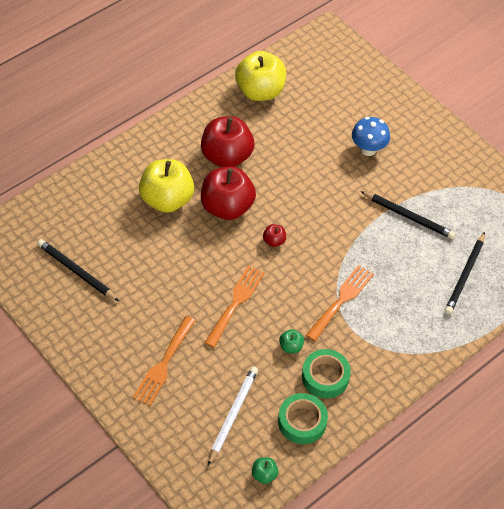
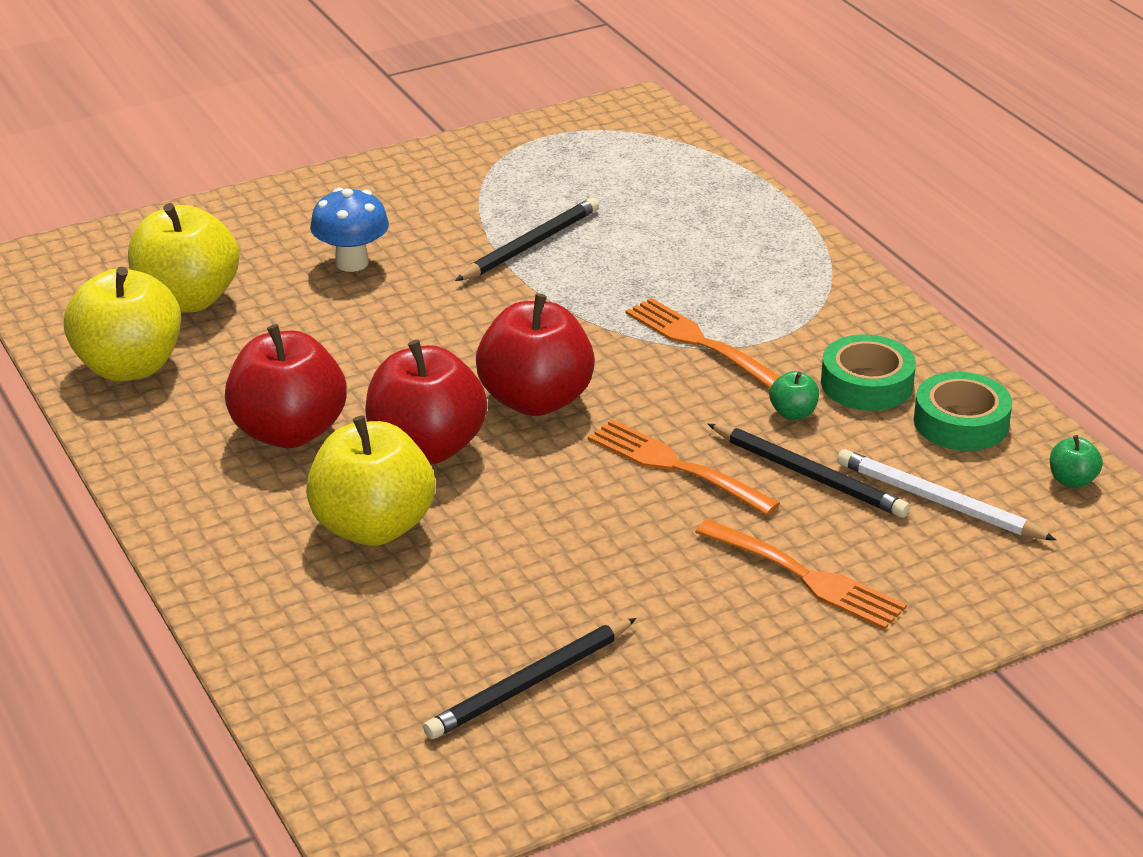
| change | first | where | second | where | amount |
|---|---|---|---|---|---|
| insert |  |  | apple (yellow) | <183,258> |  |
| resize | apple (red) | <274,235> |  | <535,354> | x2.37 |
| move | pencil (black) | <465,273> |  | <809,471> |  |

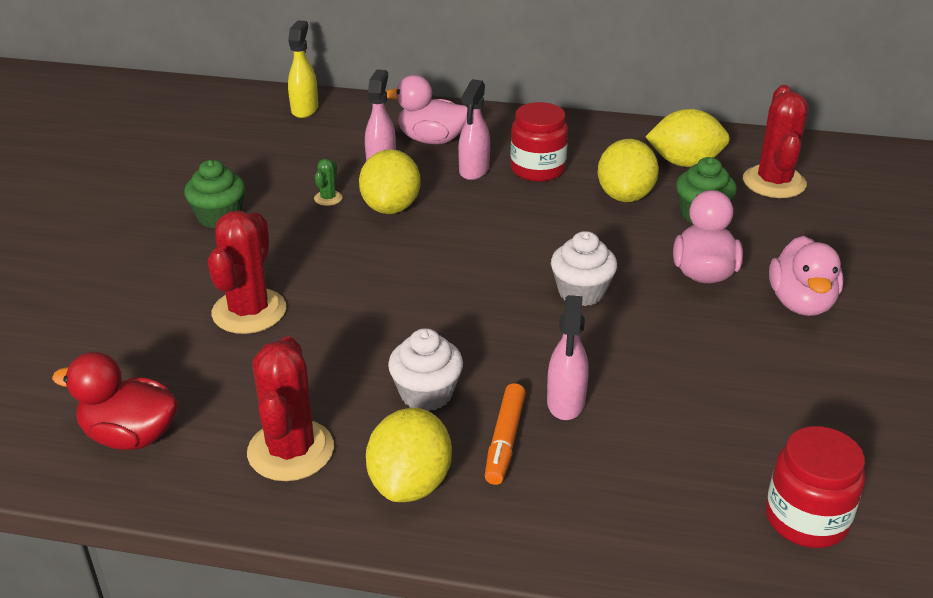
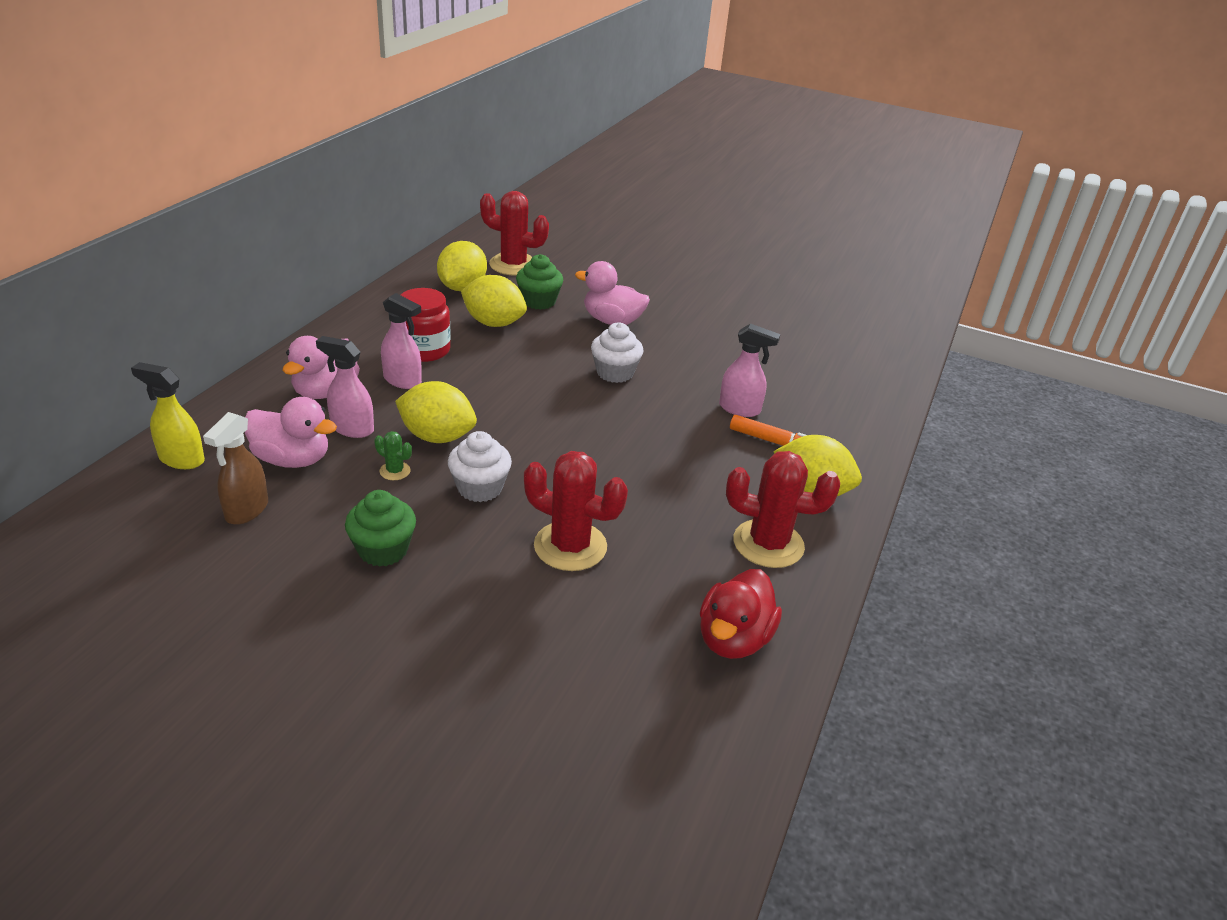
| change | first | where | second | where | amount |
|---|---|---|---|---|---|
| insert |  |  | spray bottle (brown) | <235,468> |  |
| move | duck (pink) | <806,276> |  | <291,432> |  |
| move | cupcake (white) | <425,369> |  | <480,466> |  |
| delete | jar (red) | <815,487> |  |  |  |

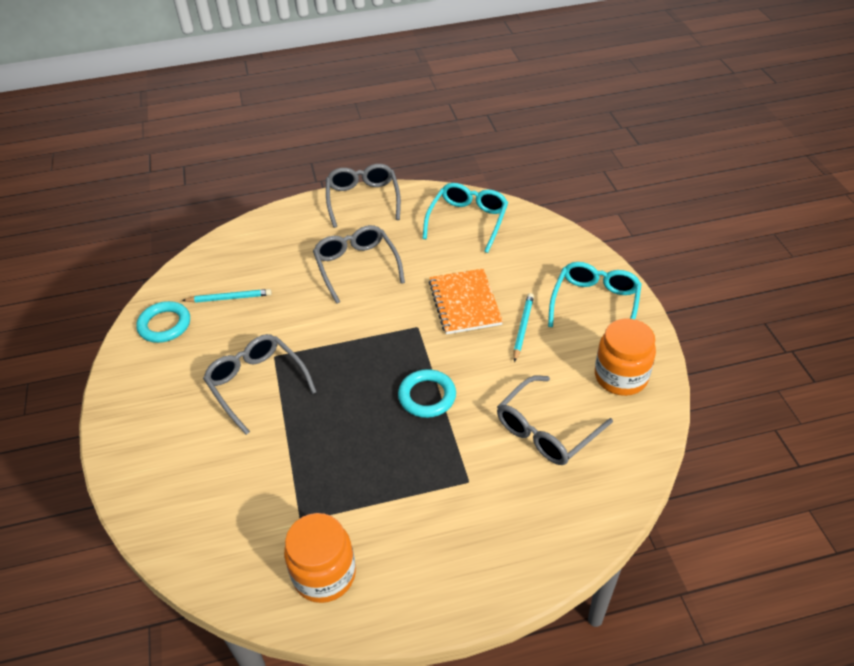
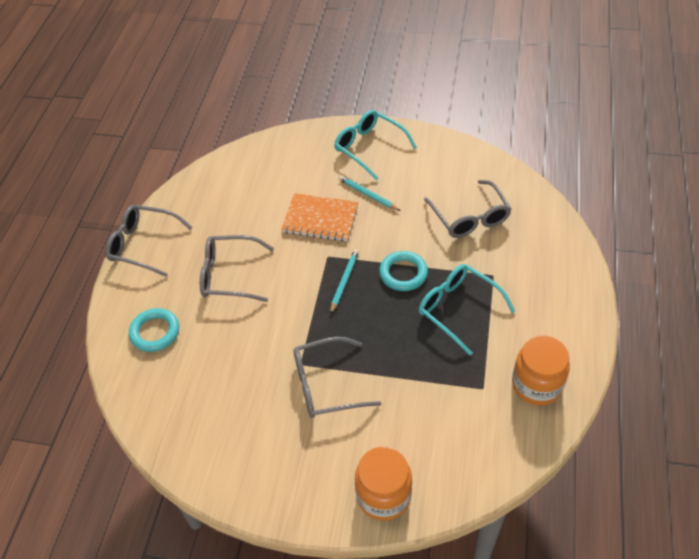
| change | first | where | second | where | amount |
|---|---|---|---|---|---|
| move | ring (turquoise) | <163,322> |  | <154,330> |  |
| move | pencil (turquoise) | <227,296> |  | <344,282> |  |
| move | jar (orange) | <625,357> |  | <383,484> |  |
| move | glasses (turquoise) | <465,218> |  | <467,309> |  |

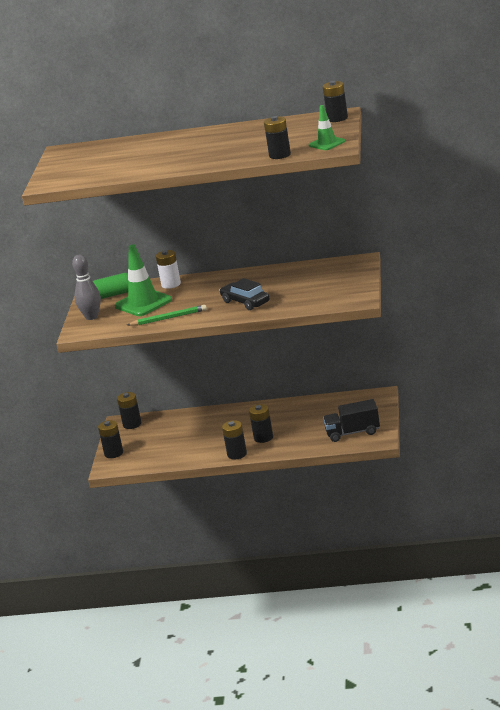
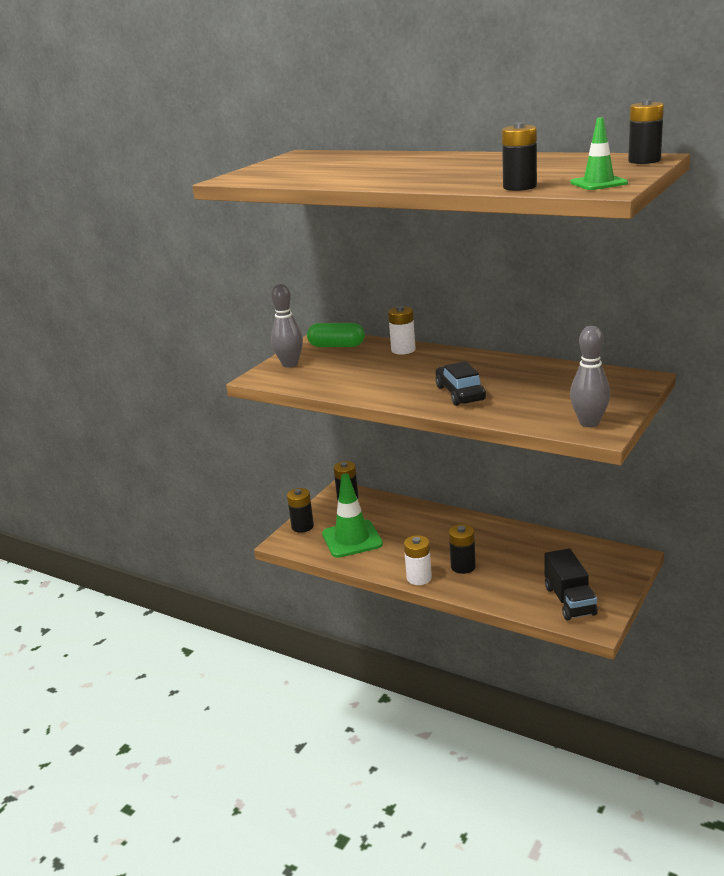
| change | first | where | second | where | amount |
|---|---|---|---|---|---|
| move | traffic cone (green) | <143,280> |  | <352,516> |  |
| recolor | battery (black) | <234,439> | battery (white) | <418,560> |  |
| rotate | truck (black) | <351,420> |  | <571,584> | 120 degrees counterclockwise |
| insert |  |  | bowling pin (grey) | <590,376> |  |
| delete | pencil (green) | <167,315> |  |  |  |

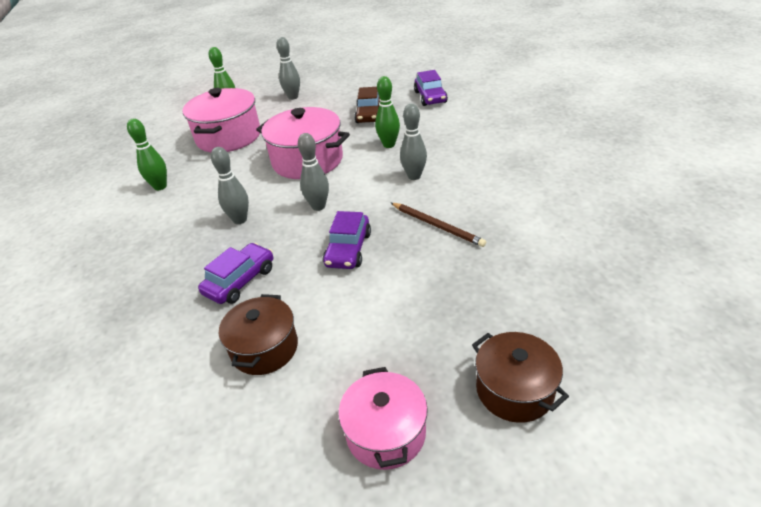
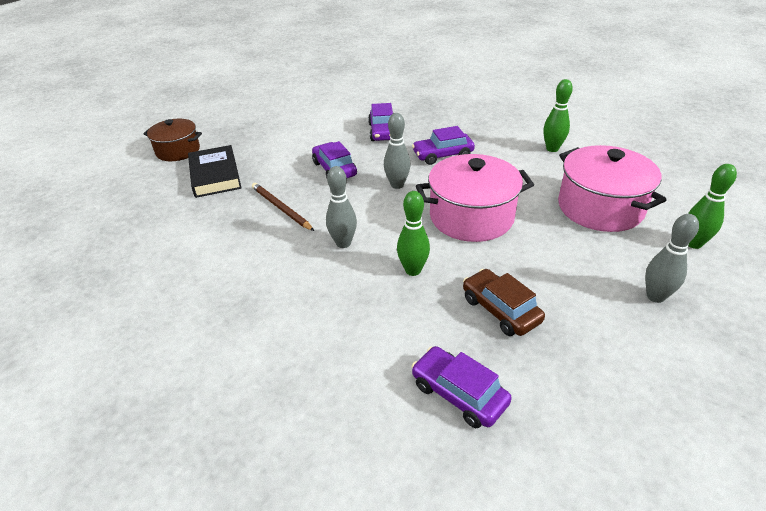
| change | first | where | second | where | amount |
|---|---|---|---|---|---|
| insert |  |  | book (black) | <214,171> |  |
| rotate | pencil (brown) | <438,225> |  | <283,207> | 45 degrees clockwise |
| replace | bowling pin (grey) | <230,185> | car (purple) | <443,145> |  |
| delete | pot (brown) | <258,334> |  |  |  |
| delete | pot (pink) | <383,418> |  |  |  |

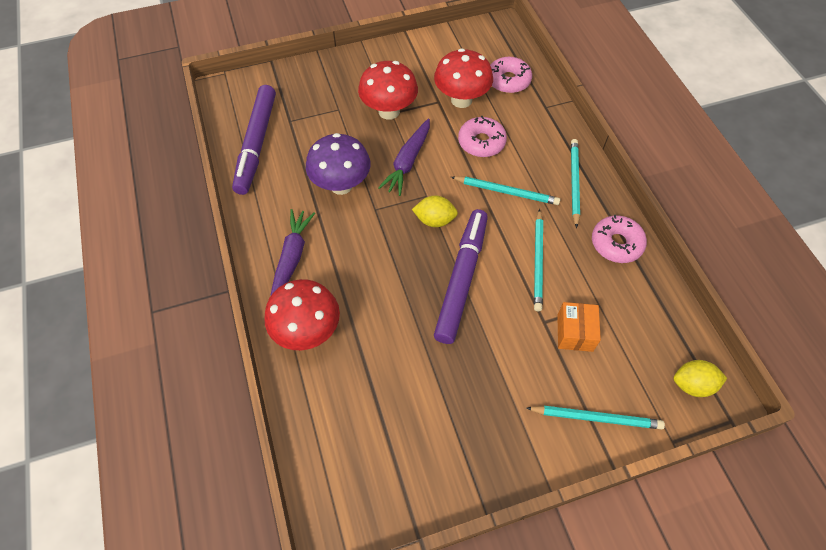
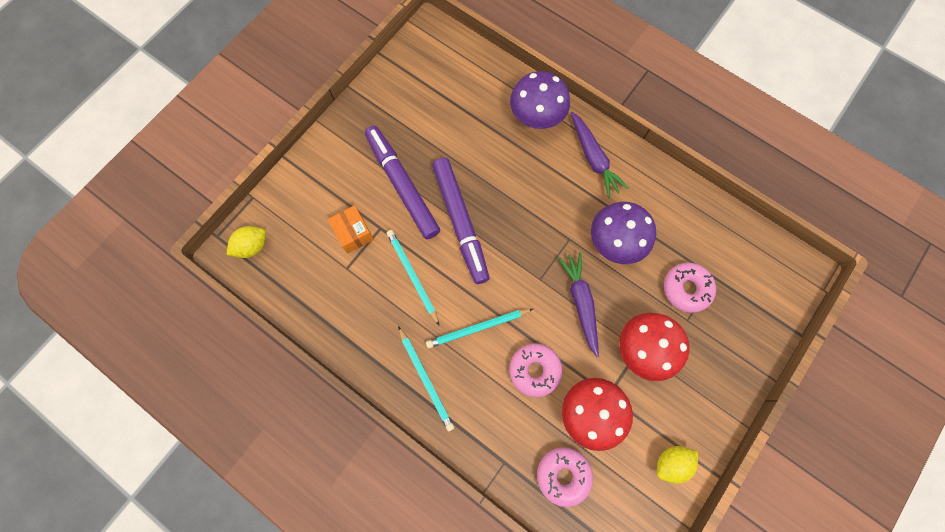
| change | first | where | second | where | amount |
|---|---|---|---|---|---|
| move | marker (purple) | <254,140> |  | <402,182> |  |
| recolor | mushroom (red) | <302,314> | mushroom (purple) | <540,100> |  |
| move | lemon (yellow) | <435,211> |  | <677,465> |  |
| move | donut (pink) | <619,239> |  | <690,288> |  |
| delete | pencil (turquoise) | <595,417> |  |  |  |

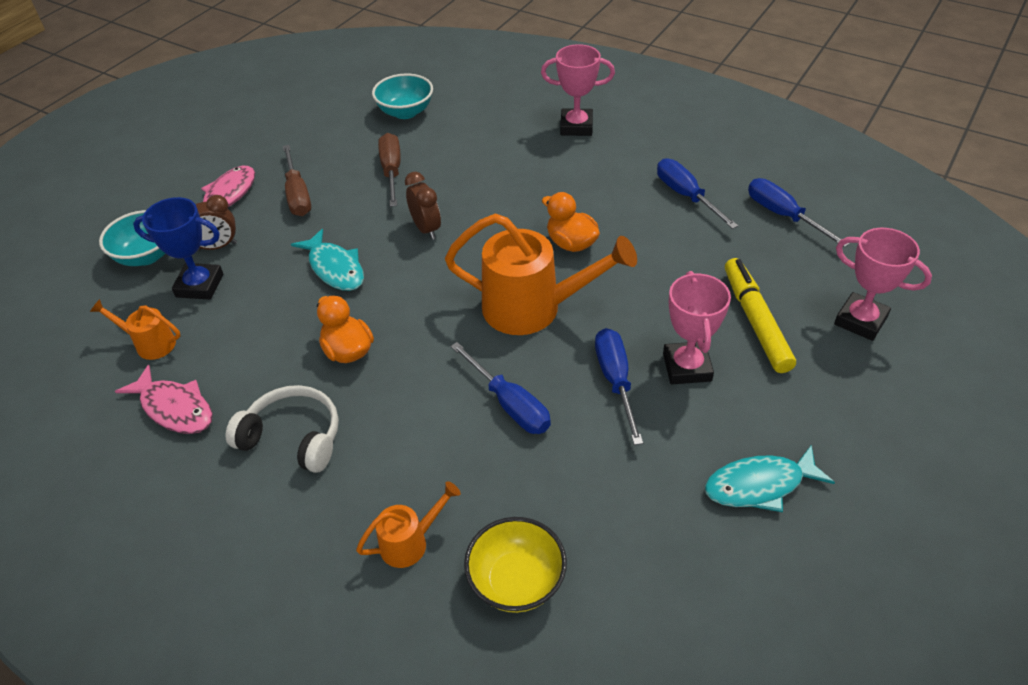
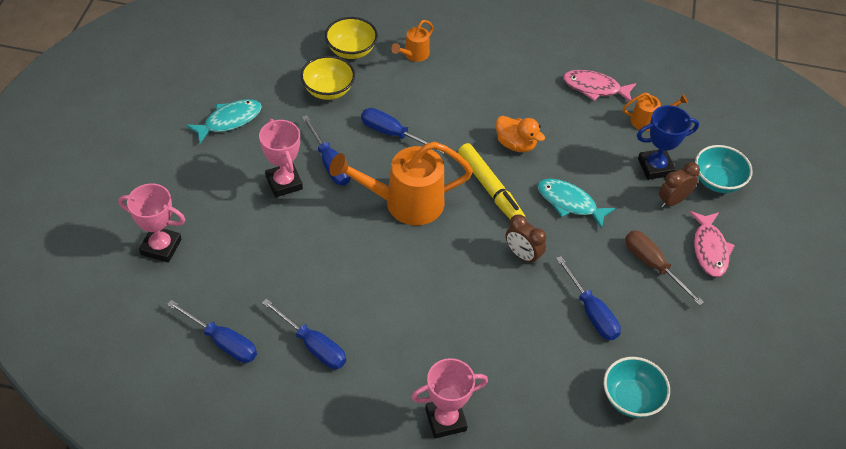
| change | first | where | second | where | amount |
|---|---|---|---|---|---|
| insert |  |  | bowl (yellow) | <327,77> |  |
| move | marker (yellow) | <760,315> |  | <491,181> |  |
| recolor | screwdriver (brown) | <389,170> | screwdriver (blue) | <588,298> |  |
| delete | headphones (white) | <282,429> |  |  |  |
| delete | duck (orange) | <571,222> |  |  |  |

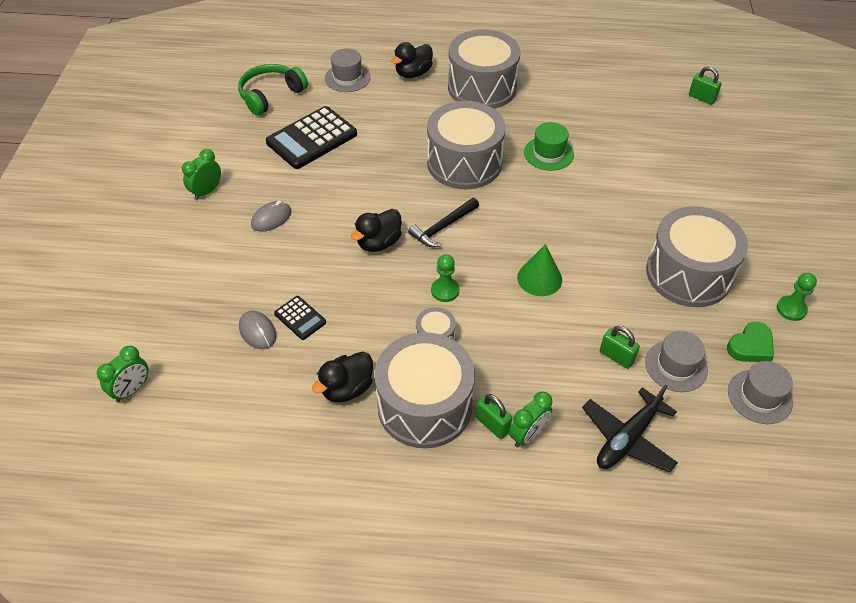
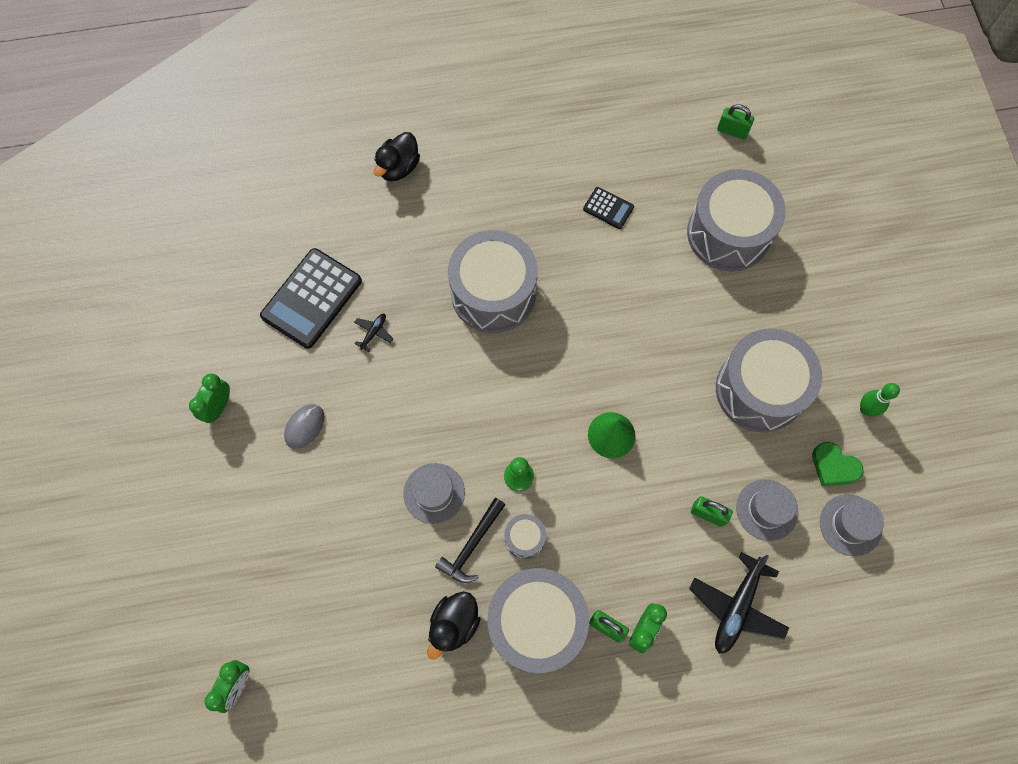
| change | first | where | second | where | amount |
|---|---|---|---|---|---|
| insert |  |  | plane (black) | <373,333> |  |
| move | hat (grey) | <348,70> |  | <434,493> |  |
| move | hammer (black) | <443,222> |  | <470,540> |  |
| move | calculator (black) | <300,318> |  | <608,208> |  |
| move | drum (grey) | <484,69> |  | <736,220> |  |
| rotate | heart (green) | <750,342> |  | <837,464> | 90 degrees clockwise |
| replace | pawn (green) | <797,297> | bowling pin (green) | <880,399> |  |
| delete | headphones (green) | <273,90> |  |  |  |
| delete | mouse (grey) | <257,330> |  |  |  |
| delete | duck (black) | <376,230> |  |  |  |
| delete | hat (green) | <549,146> |  |  |  |

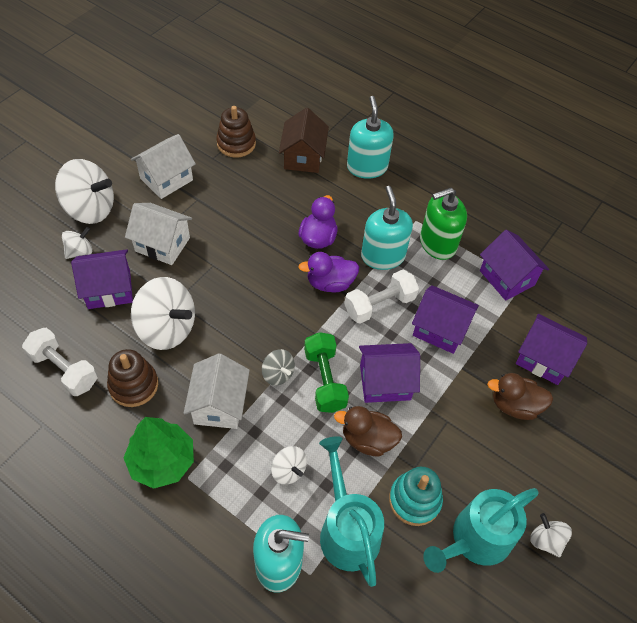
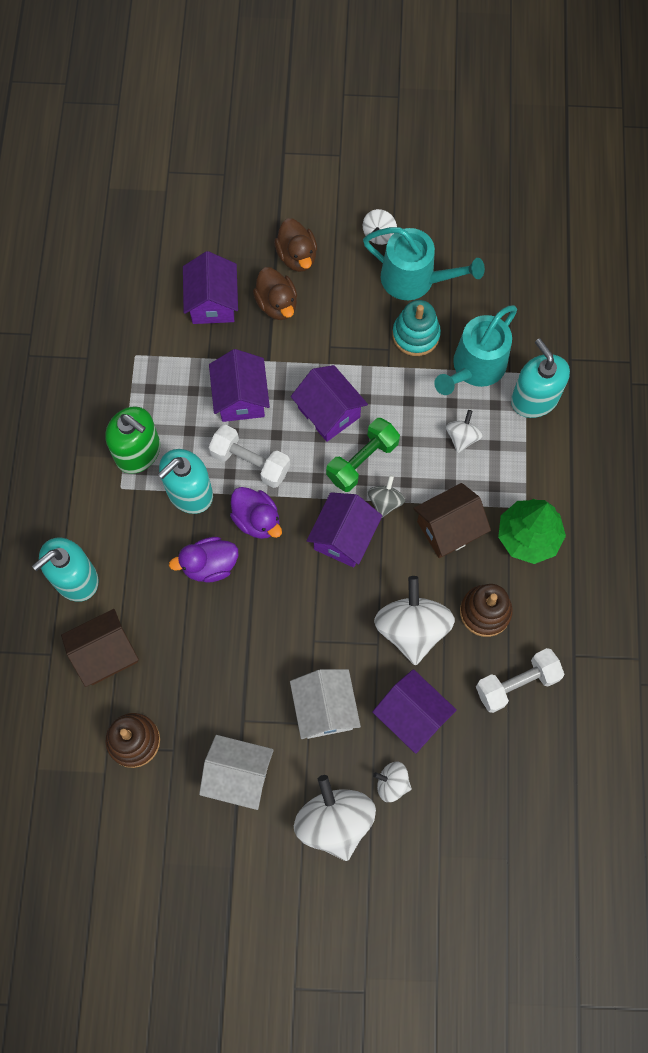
| change | first | where | second | where | amount |
|---|---|---|---|---|---|
| move | duck (brown) | <368,431> |  | <295,245> |  |
| move | house (purple) | <514,265> |  | <344,529> |  |
| recolor | house (white) | <217,391> | house (brown) | <452,520> |  |
| rotate | dumbbell (white) | <60,362> |  | <520,680> | 60 degrees clockwise |

